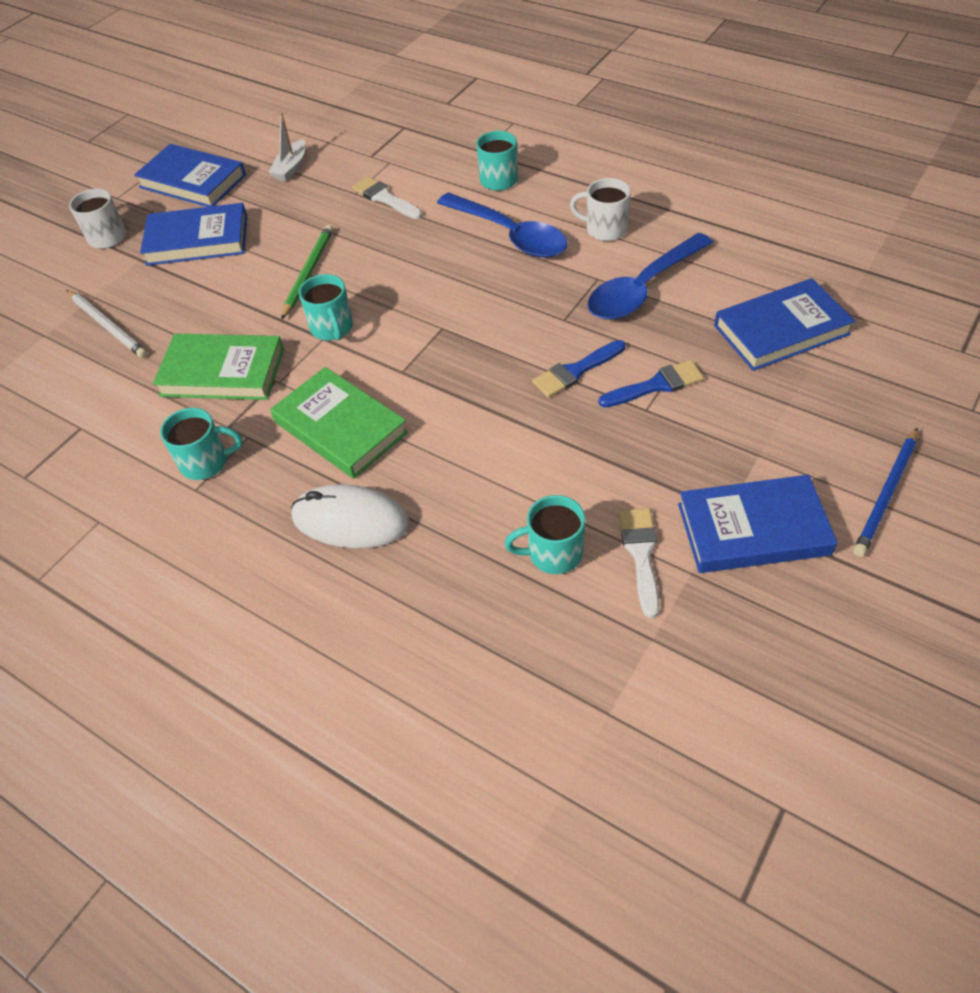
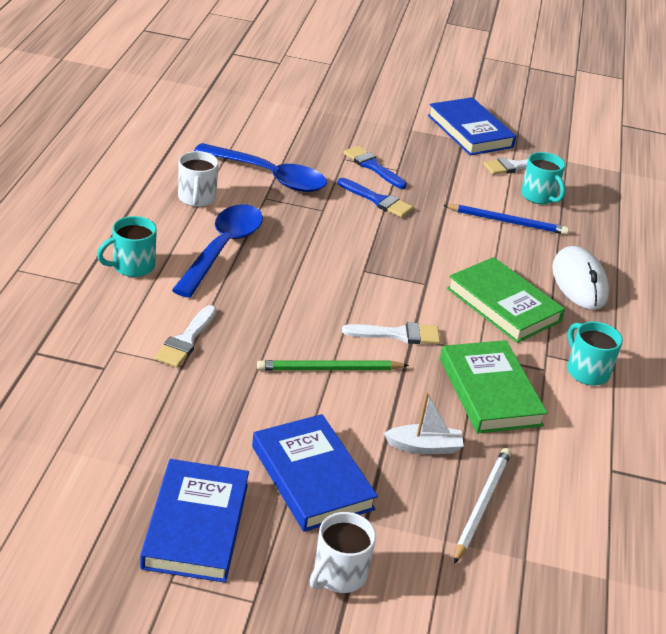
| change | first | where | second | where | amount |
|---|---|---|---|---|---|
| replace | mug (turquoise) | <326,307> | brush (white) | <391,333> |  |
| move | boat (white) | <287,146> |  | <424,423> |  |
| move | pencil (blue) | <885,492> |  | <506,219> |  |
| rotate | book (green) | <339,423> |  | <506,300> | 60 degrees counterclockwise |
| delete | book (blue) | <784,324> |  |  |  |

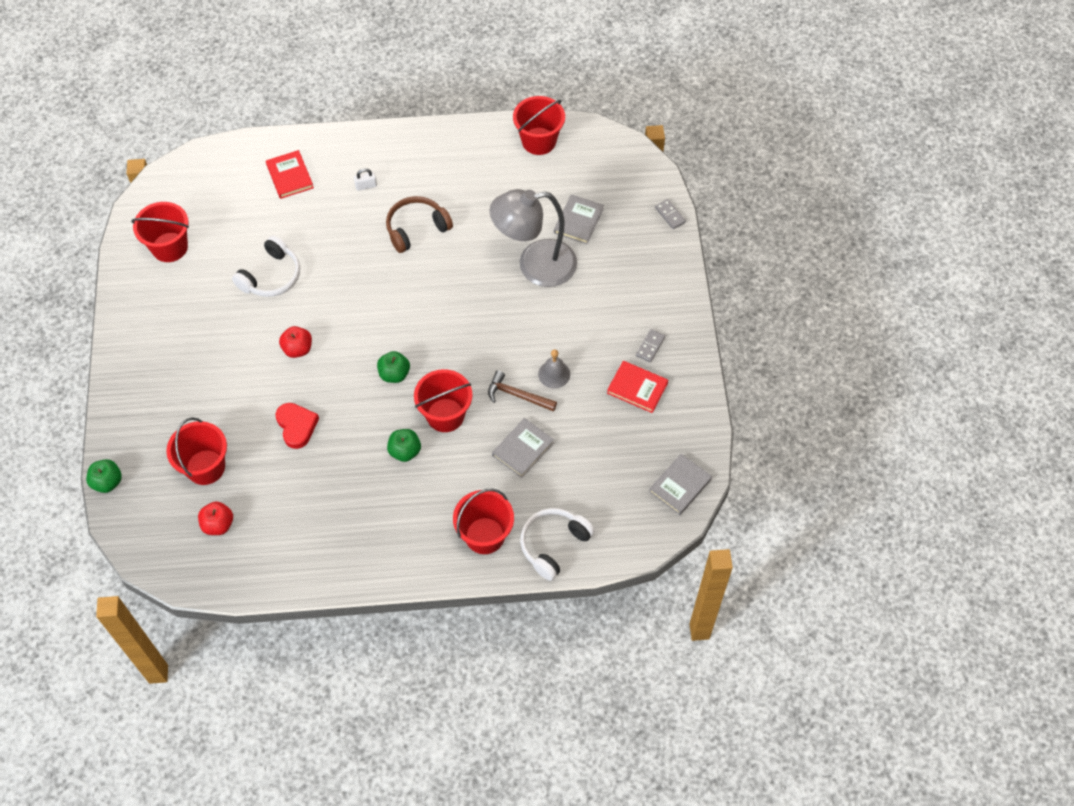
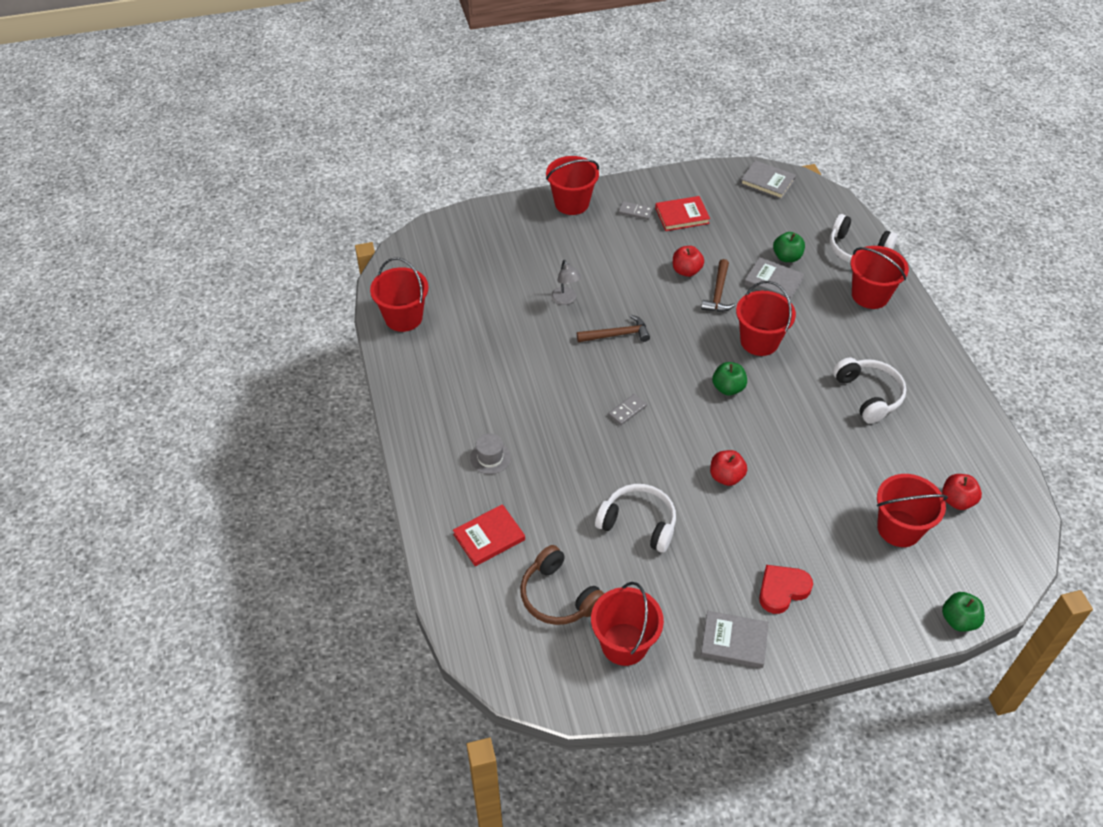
| change | first | where | second | where | amount |
|---|---|---|---|---|---|
| replace | padlock (white) | <365,179> | hat (grey) | <490,454> |  |
| move | headphones (brown) | <419,224> |  | <562,585> |  |
| insert |  |  | bucket (red) | <572,185> |  |
| resize | lamp (grey) | <533,238> |  | <566,282> | x0.42 |
| insert |  |  | hammer (brown) | <613,328> |  |
| move | domino (grey) | <670,214> |  | <627,409> |  |
| rotate | book (red) | <637,387> |  | <682,213> | 60 degrees clockwise |
| replace | bell (grey) | <554,368> | apple (red) | <688,261> |  |
| move | book (grey) | <579,219> |  | <735,639> |  |
| move | heart (red) | <297,426> |  | <786,589> |  |
| move | apple (green) | <404,445> |  | <789,247> |  |
| insert |  |  | headphones (white) | <869,390> |  |

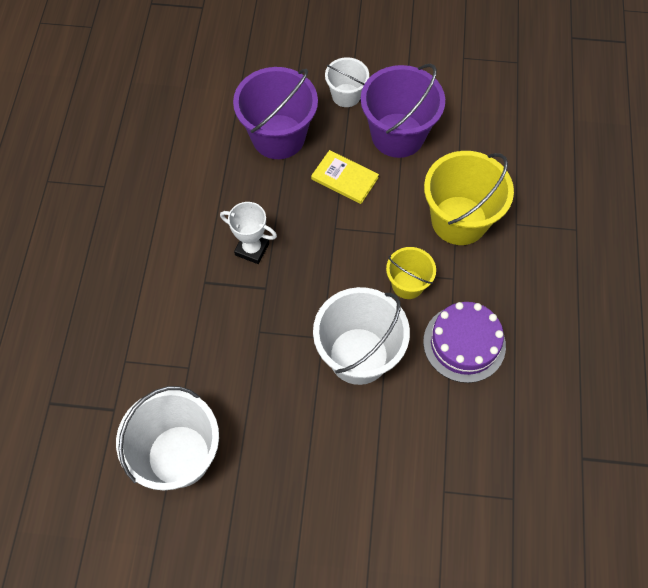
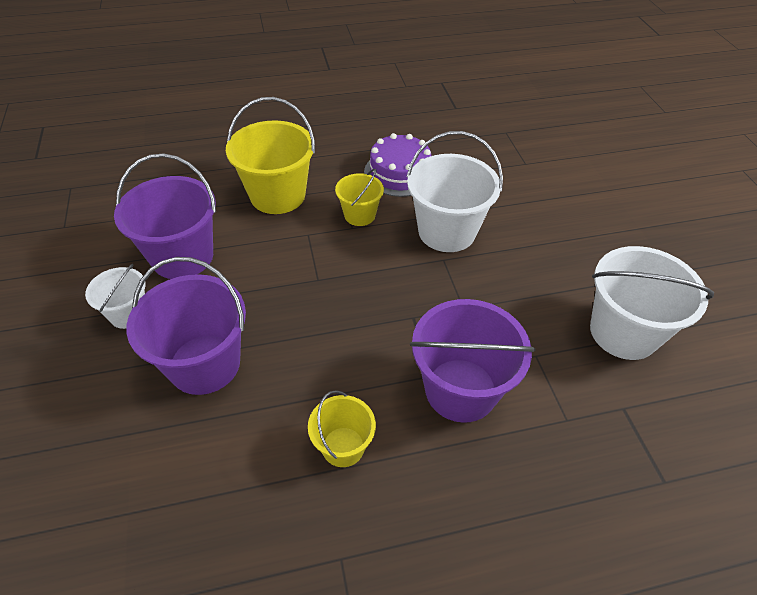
| change | first | where | second | where | amount |
|---|---|---|---|---|---|
| insert |  |  | bucket (yellow) | <342,428> |  |
| insert |  |  | bucket (purple) | <472,361> |  |
| delete | trophy (white) | <248,233> |  |  |  |
| delete | book (yellow) | <345,177> |  |  |  |

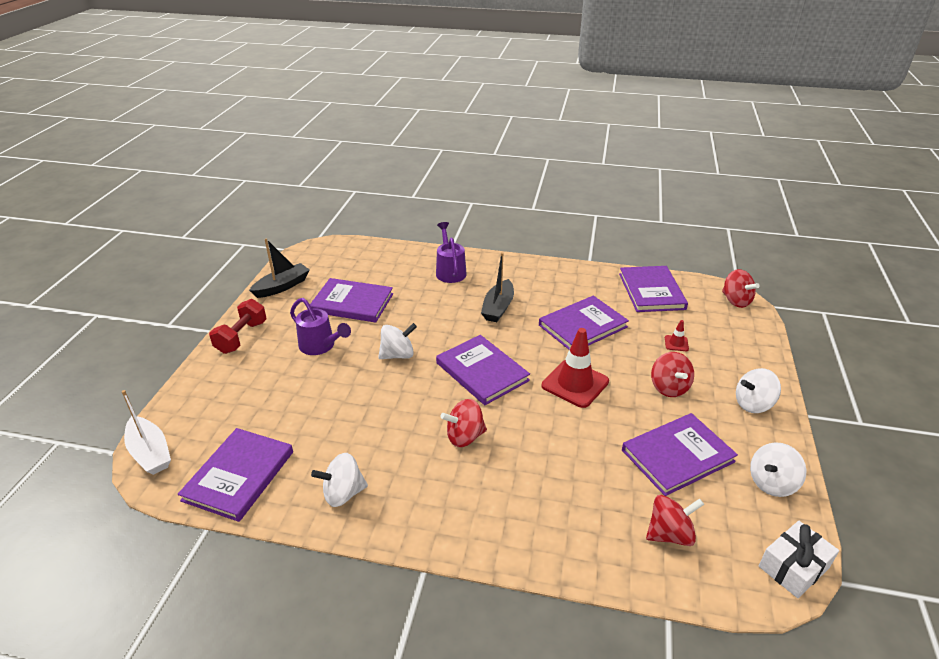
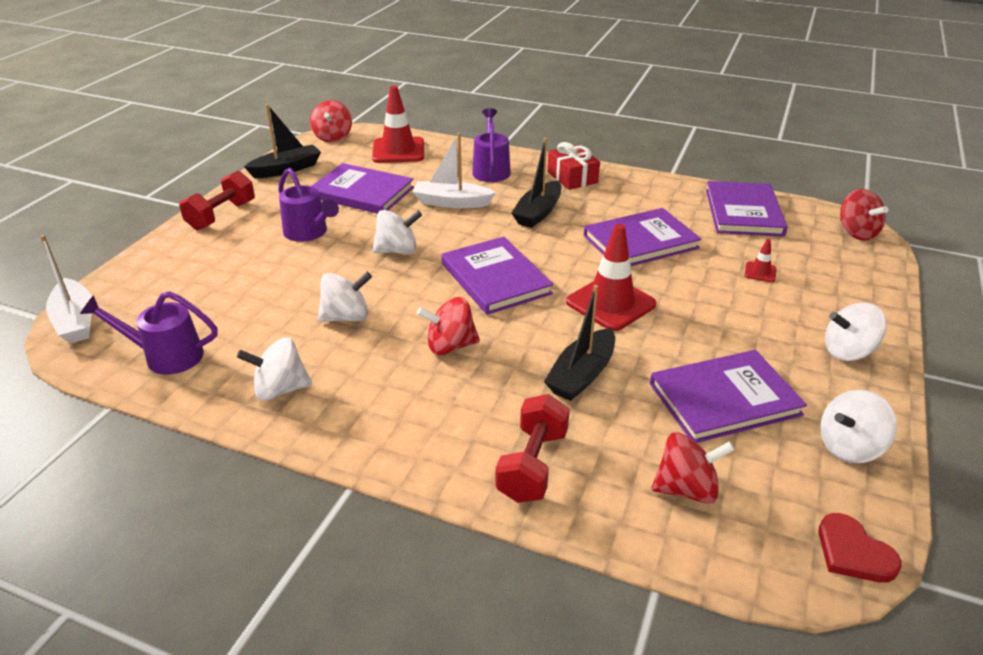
| change | first | where | second | where | amount |
|---|---|---|---|---|---|
| replace | book (purple) | <235,475> | watering can (purple) | <149,333> |  |
| move | spinning top (red) | <672,374> |  | <331,121> |  |
| insert |  |  | spinning top (white) | <345,297> |  |
| insert |  |  | traffic cone (red) | <398,124> |  |
| insert |  |  | boat (white) | <454,170> |  |
| insert |  |  | dumbbell (red) | <533,448> |  |
| insert |  |  | boat (black) | <579,343> |  |
| insert |  |  | gift (red) | <573,166> |  |
| replace | gift (white) | <799,559> | heart (red) | <860,547> |  |

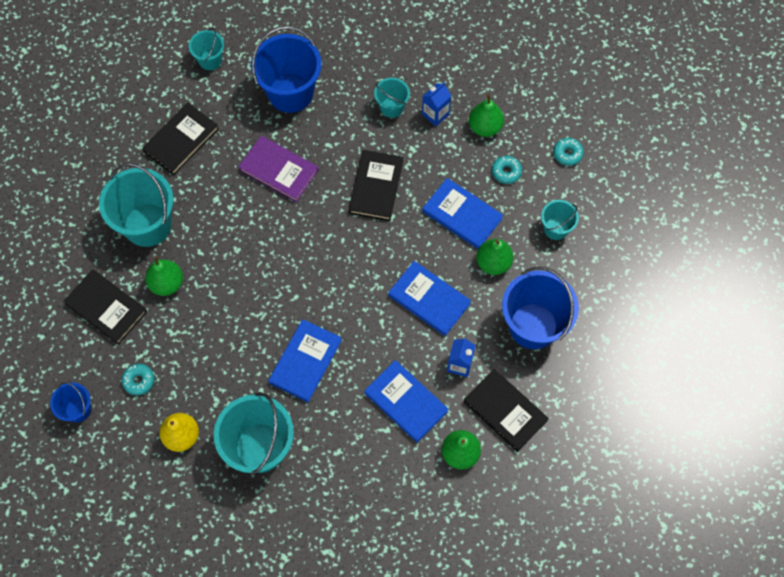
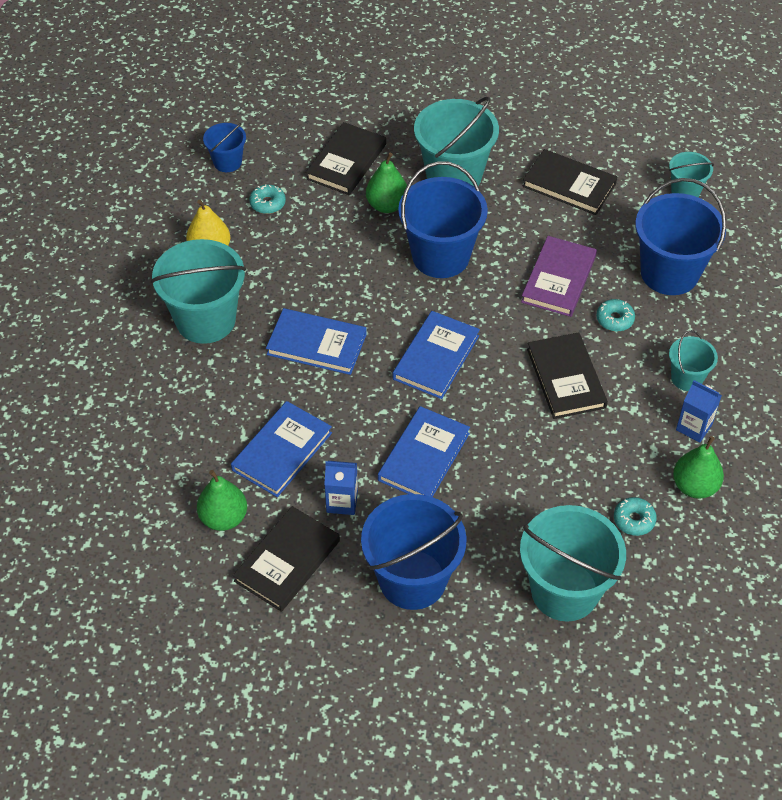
| change | first | where | second | where | amount |
|---|---|---|---|---|---|
| move | book (blue) | <462,213> |  | <436,355> |  |
| insert |  |  | bucket (blue) | <443,219> |  |
| resize | bucket (turquoise) | <560,220> |  | <573,563> | x1.94 |
| rotate | book (black) | <376,185> |  | <567,375> | 75 degrees clockwise |
| move | donut (turquoise) | <568,152> |  | <615,315> |  |
| delete | pear (green) | <494,257> |  |  |  |

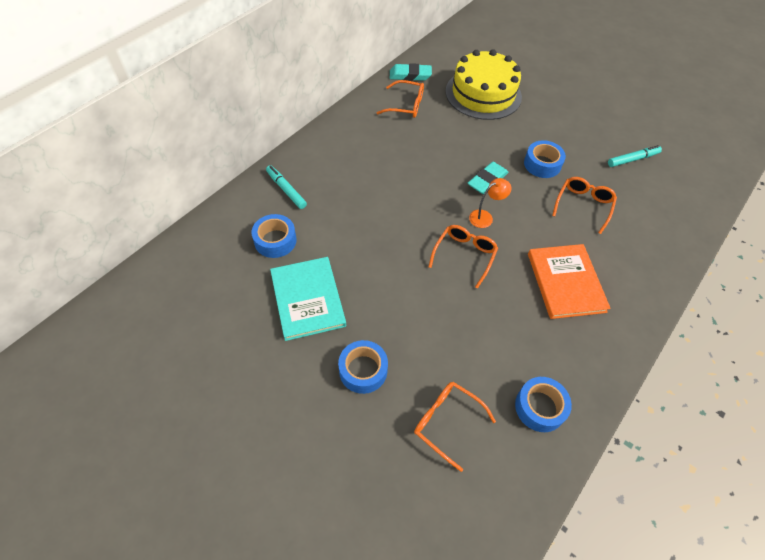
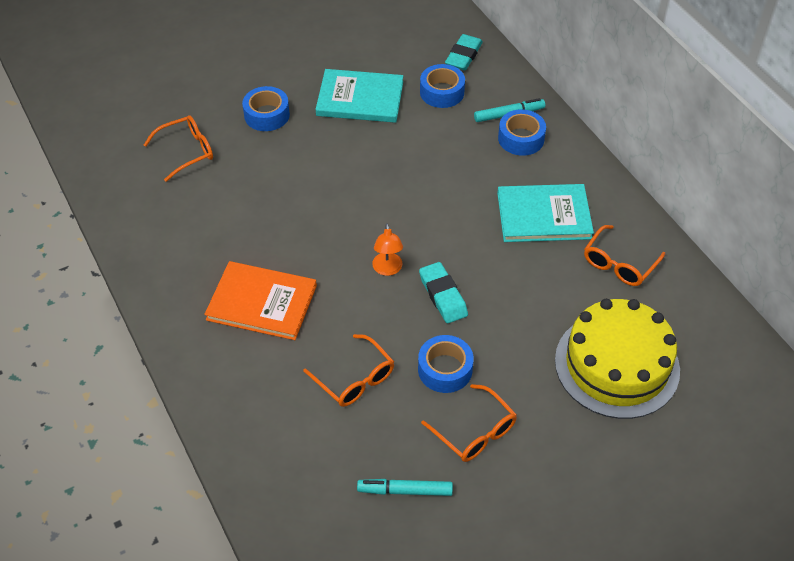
| change | first | where | second | where | amount |
|---|---|---|---|---|---|
| rotate | marker (turquoise) | <635,156> |  | <405,487> | 90 degrees clockwise |
| move | glasses (orange) | <463,257> |  | <469,423> |  |
| move | eraser (turquoise) | <411,72> |  | <464,52> |  |
| insert |  |  | book (turquoise) | <545,213> |  |
| move | tape (blue) | <543,404> |  | <522,132> |  |

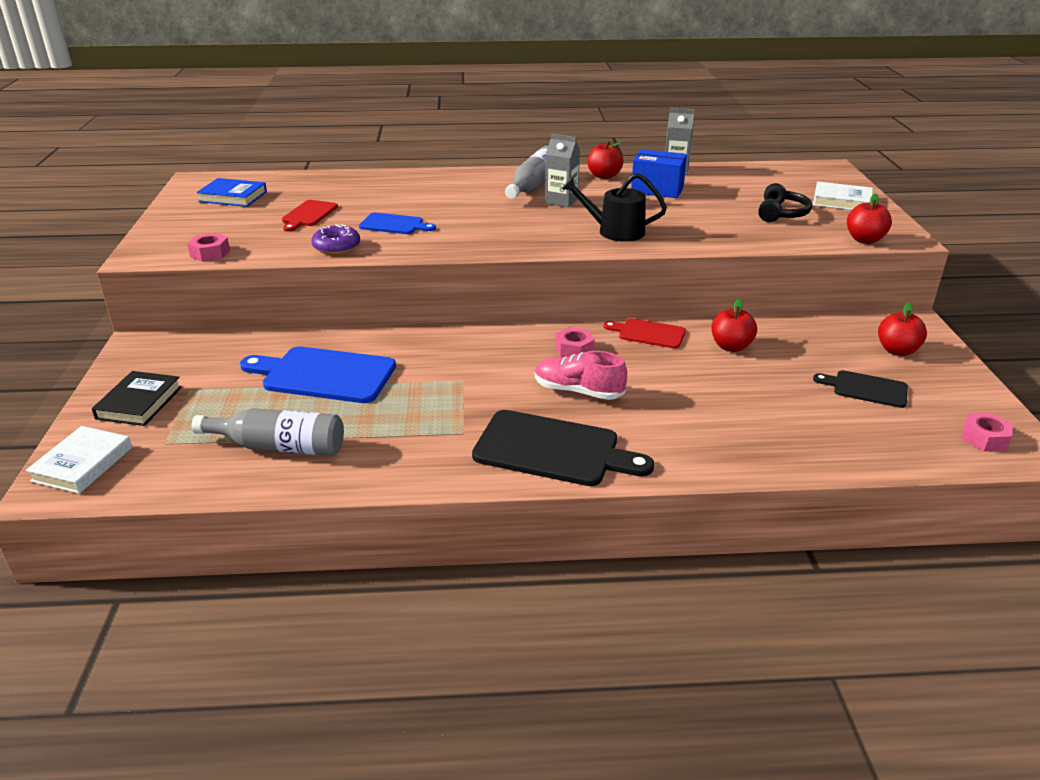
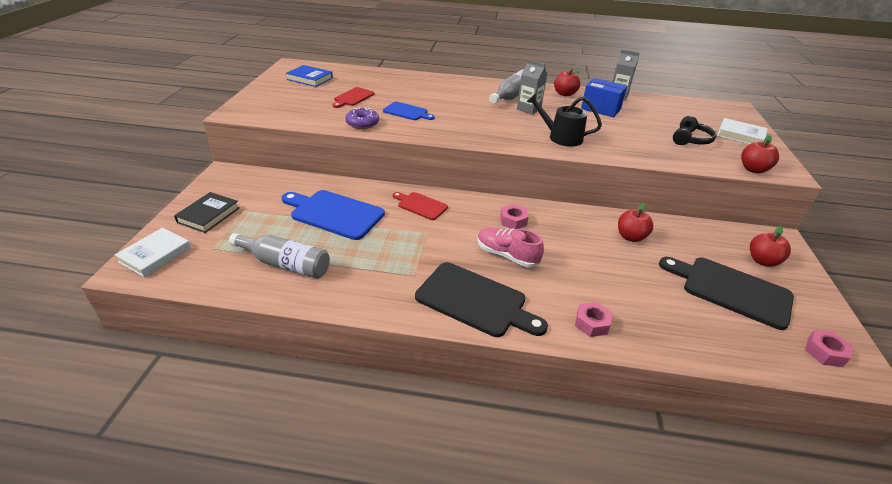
| change | first | where | second | where | amount |
|---|---|---|---|---|---|
| move | cutting board (red) | <644,333> |  | <420,206> |  |
| move | nut (pink) | <208,247> |  | <593,319> |  |
| resize | cutting board (black) | <860,389> |  | <726,293> | x1.77 |

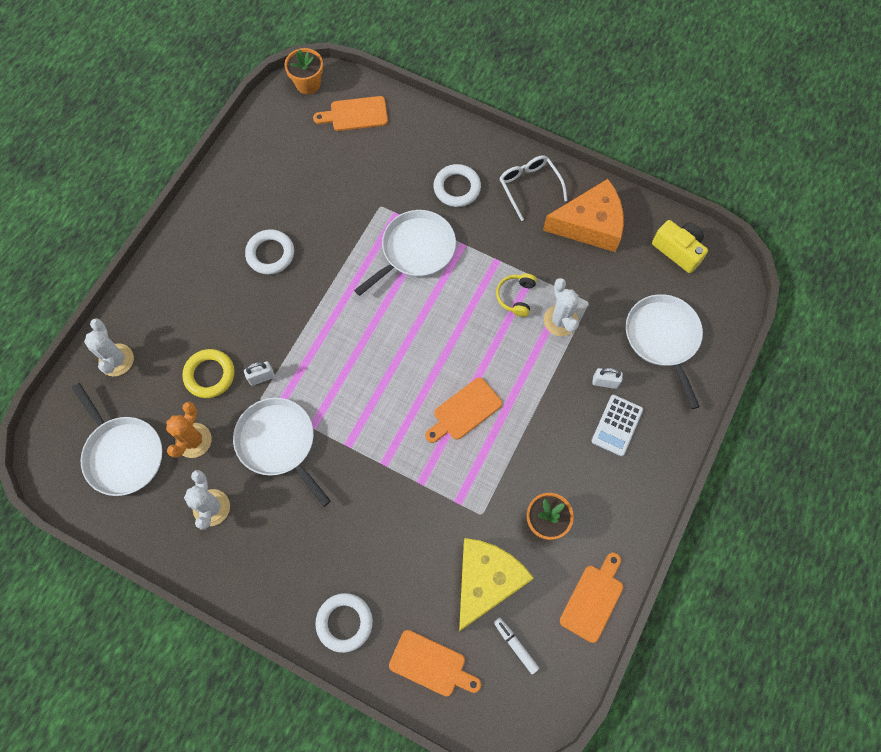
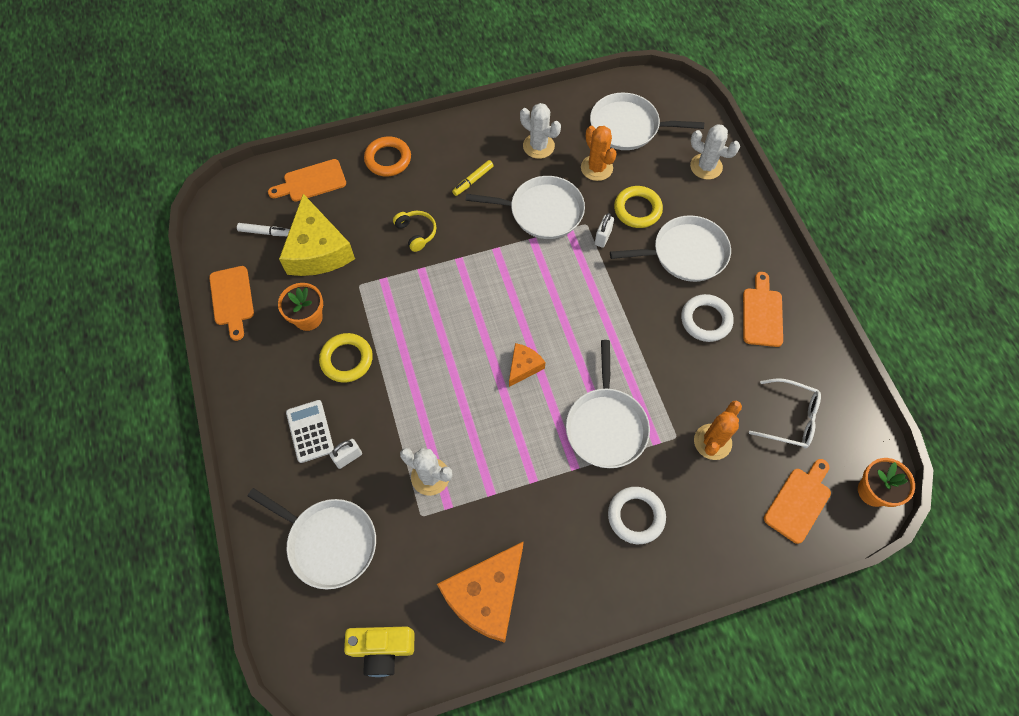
| change | first | where | second | where | amount |
|---|---|---|---|---|---|
| insert |  |  | ring (yellow) | <346,358> |  |
| recolor | ring (white) | <344,623> | ring (orange) | <387,156> |  |
| move | headphones (yellow) | <516,295> |  | <414,231> |  |
| insert |  |  | marker (yellow) | <473,178> |  |
| insert |  |  | cheese (orange) | <527,365> |  |
| insert |  |  | pan (white) | <670,248> |  |
| insert |  |  | cactus (orange) | <718,430> |  |
| move | cutting board (orange) | <463,410> |  | <763,309> |  |
| move | glasses (white) | <533,188> |  | <785,413> |  |

